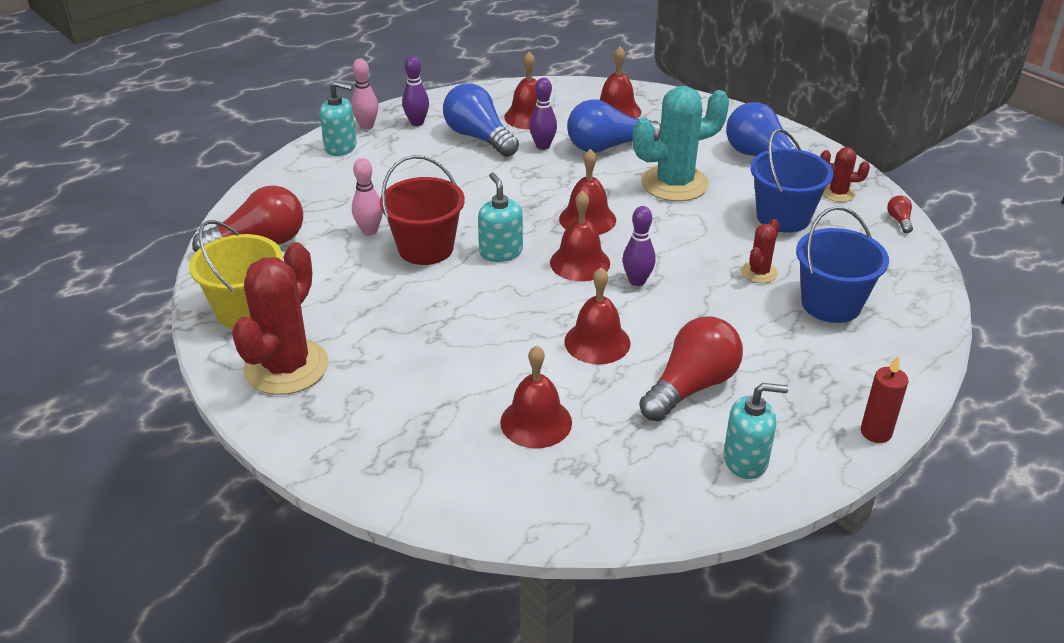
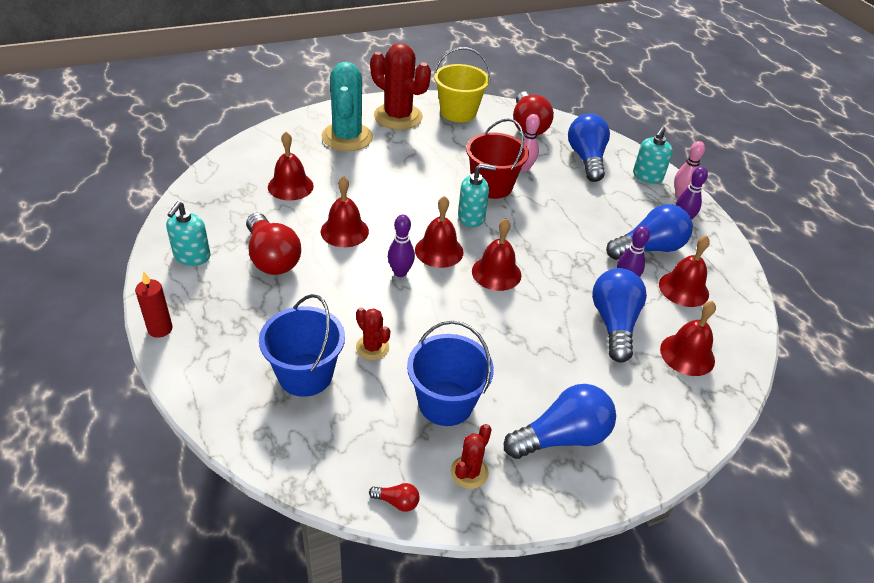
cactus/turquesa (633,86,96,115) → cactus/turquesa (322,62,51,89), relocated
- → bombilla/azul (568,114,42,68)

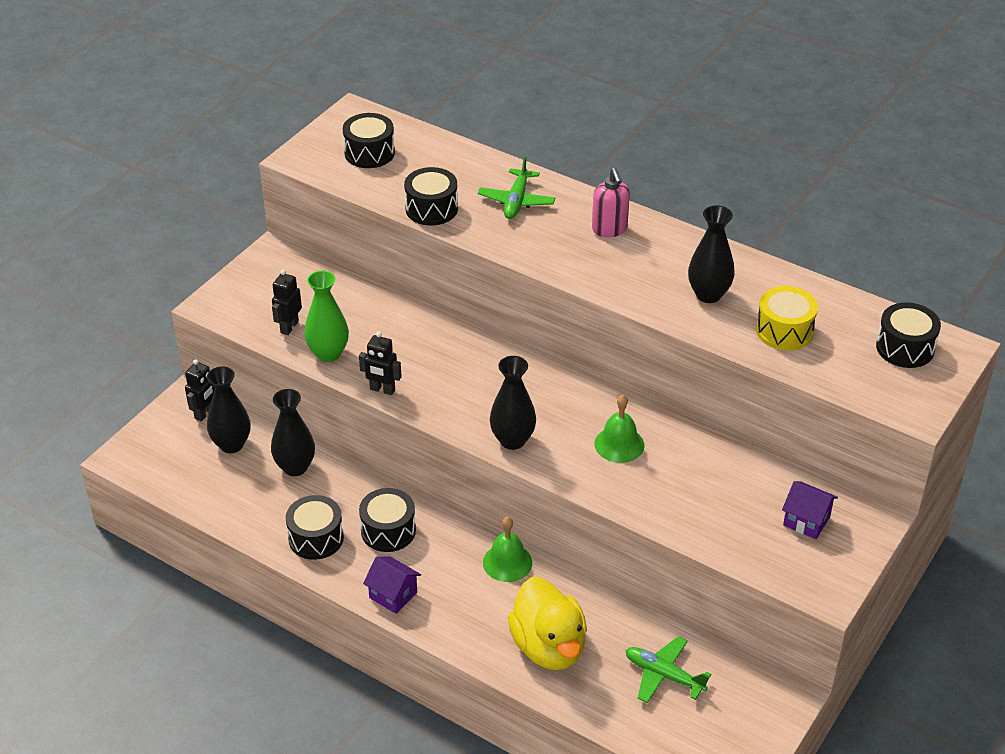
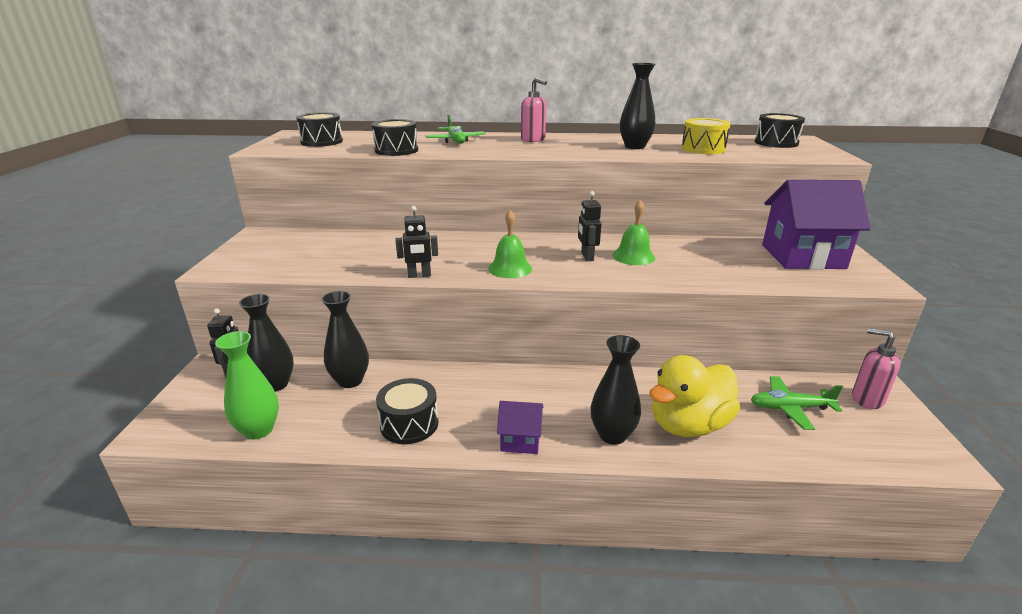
robot/negro (272,270,30,65) → robot/negro (578,191,24,70), relocated
florero/verde (304,271,45,91) → florero/verde (215,331,64,108), relocated
florero/negro (490,356,46,94) → florero/negro (591,335,50,110), relocated
casa/morado (782,481,56,58) → casa/morado (762,180,109,90), x2.07
tambor/negro (359,488,57,64) → -
campana/verde (483,517,49,65) → campana/verde (488,210,44,68), relocated
pato/amarillo (508,577,79,93) → pato/amarillo (649,355,91,82), 105 degrees clockwise
- → dispensador de jabón/rosa (852,328,49,81)

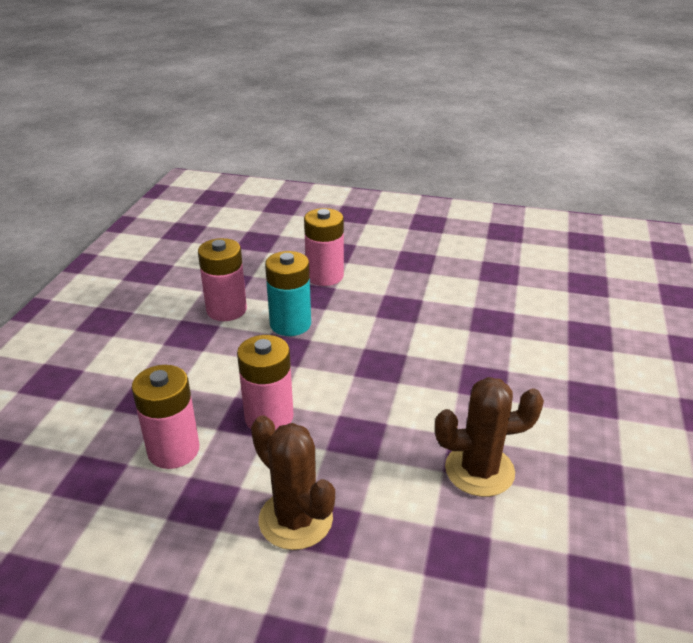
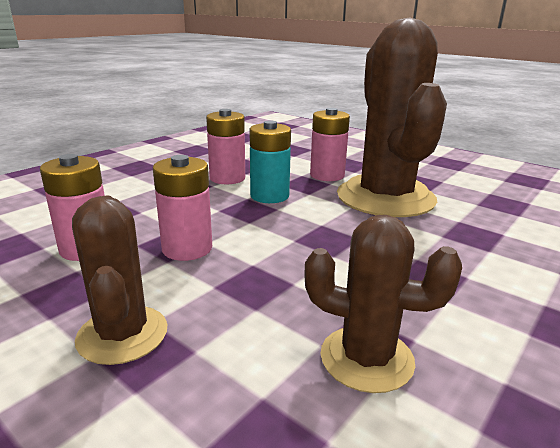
- → cactus/marrón (337,17,110,200)

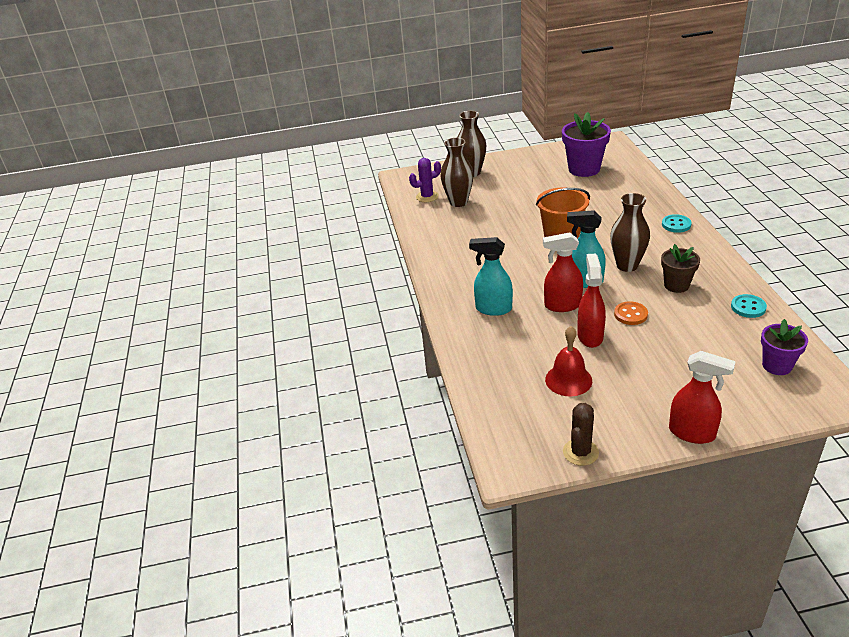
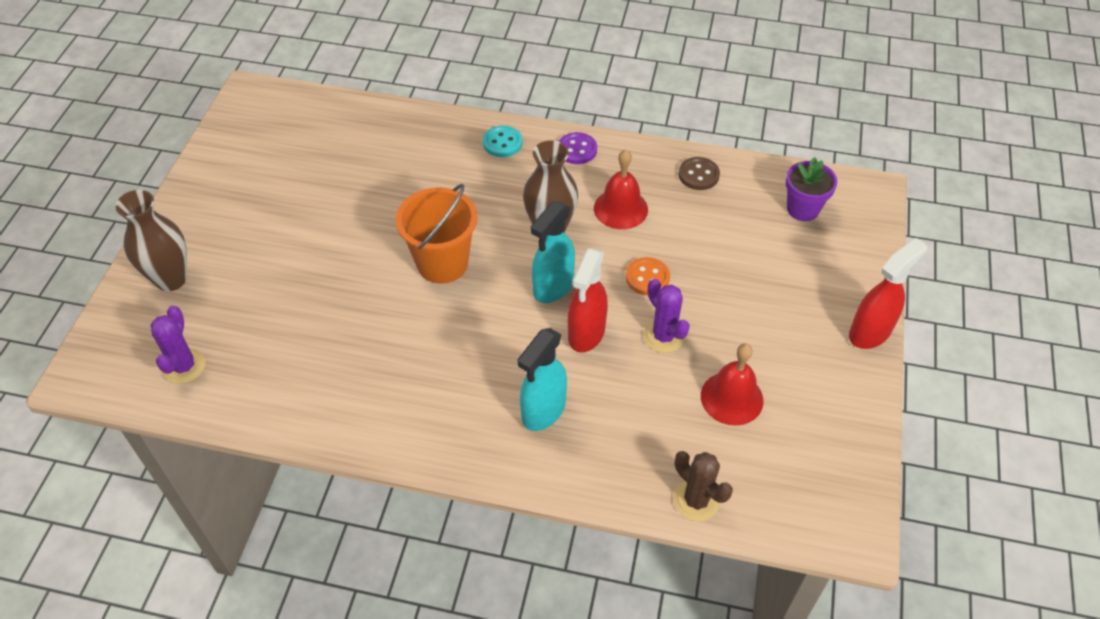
maceta/morado (562,112,49,65) → -
florero/marrón (440,138,33,69) → -
maceta/marrón (661,244,39,49) → campana/rojo (594,149,54,80)
pulverizador/rojo (577,254,29,94) → cactus/morado (643,279,47,74)
botón/turquesa (731,294,36,24) → botón/marrón (679,157,41,33)
cactus/marrón (563,403,36,63) → cactus/marrón (673,451,60,70), relocated
- → botón/morado (559,132,38,32)

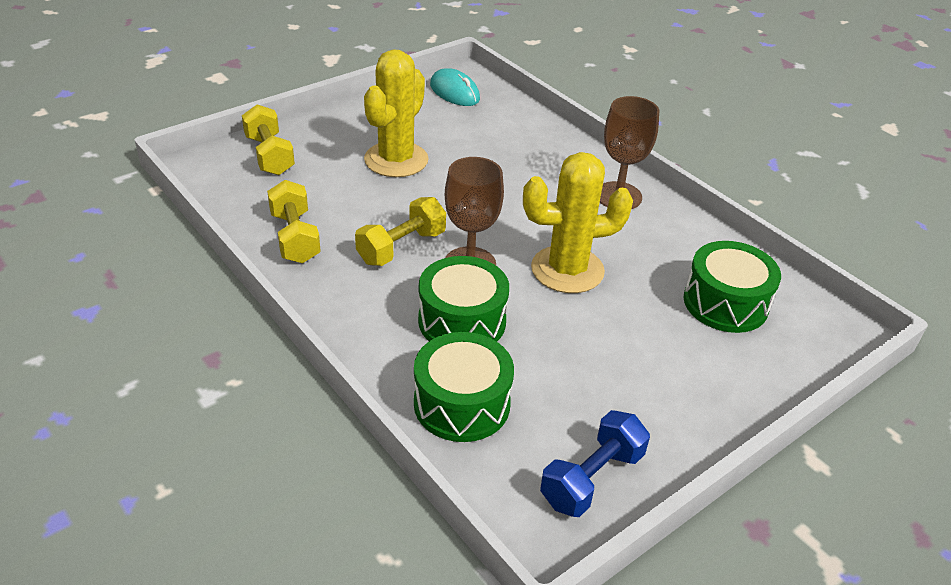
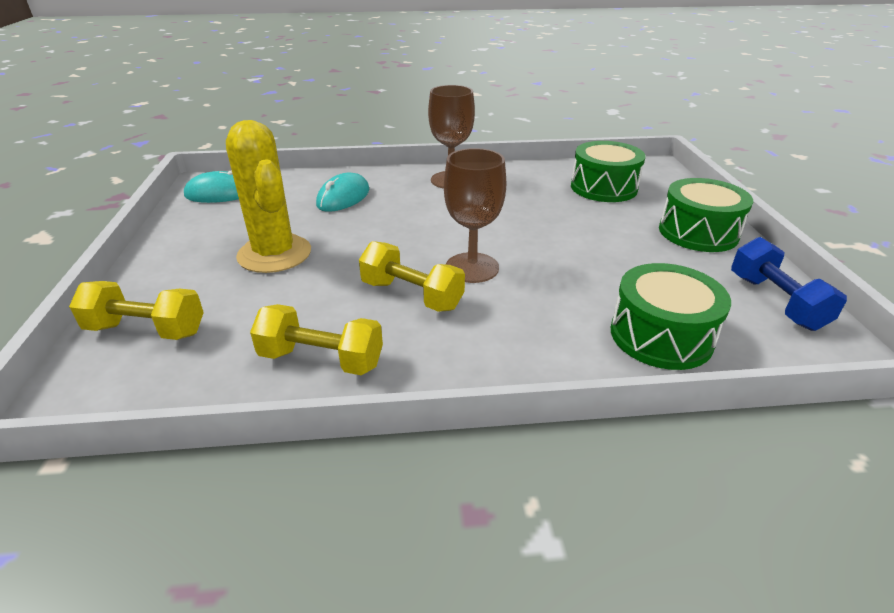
cactus/amarillo (523,152,110,141) → -
mancuerna/amarillo (355,197,91,69) → mancuerna/amarillo (359,241,106,71), 45 degrees counterclockwise
tambor/verde (418,256,91,85) → tambor/verde (659,178,94,74), relocated
- → ratón/turquesa (316,172,53,40)

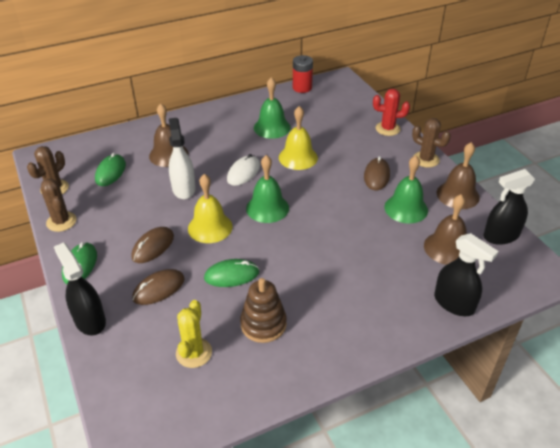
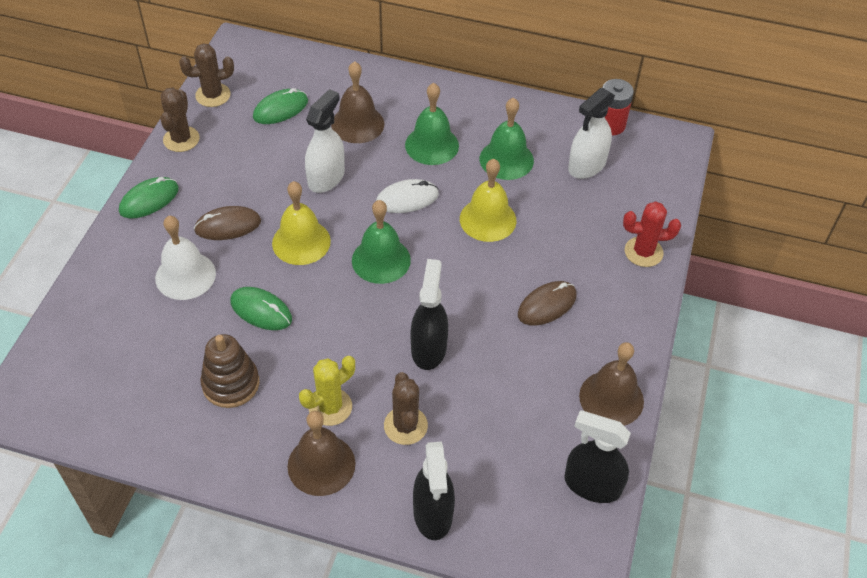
cactus/rojo (373,89,37,47) → cactus/rojo (623,201,58,66), 45 degrees counterclockwise
cactus/marrón (412,118,39,50) → cactus/marrón (384,372,44,73), relocated
campana/verde (384,155,44,69) → campana/verde (405,83,54,82), relocated
campana/marrón (424,194,43,71) → campana/marrón (287,411,68,85), relocated
pulverizador/negro (54,242,52,94) → pulverizador/negro (411,259,37,111), relocated
ratón/marrón (132,269,53,36) → campana/blanco (155,216,61,84)
cactus/amarillo (176,300,36,68) → cactus/amarillo (299,356,56,70), relocated
- → pulverizador/blanco (568,88,47,91)

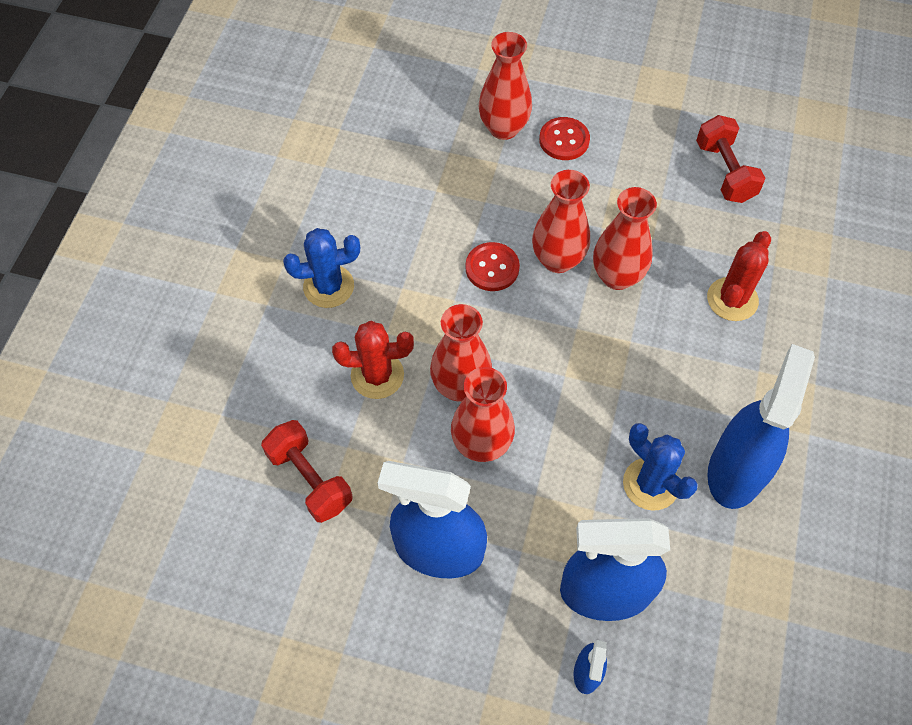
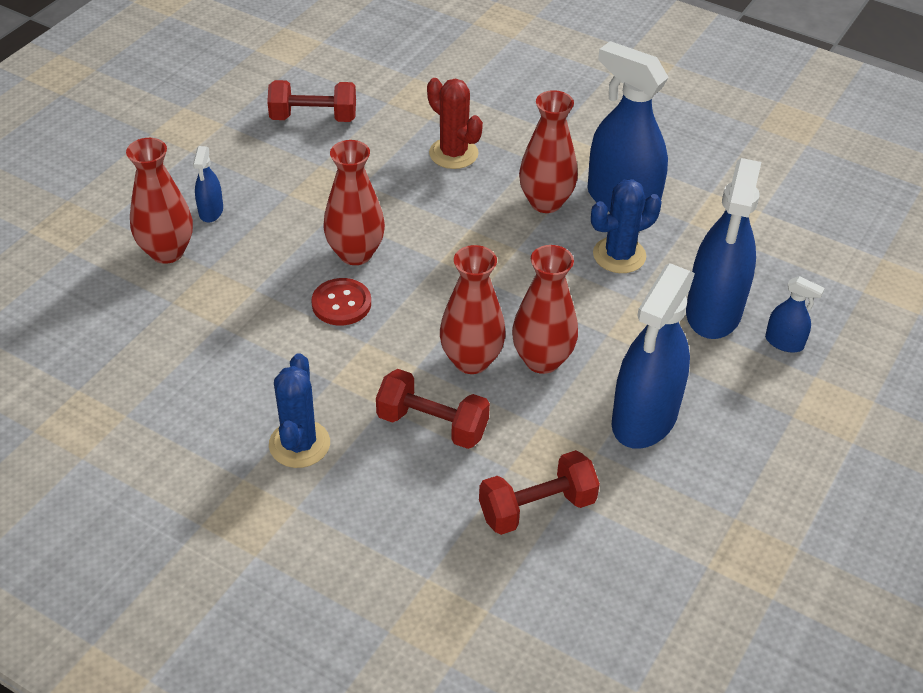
botón/rojo (539,117,51,43) → pulverizador/azul (193,146,30,77)
florero/rojo (593,187,64,103) → florero/rojo (519,90,59,123), relocated
cactus/rojo (332,321,82,78) → mancuerna/rojo (376,369,114,80)

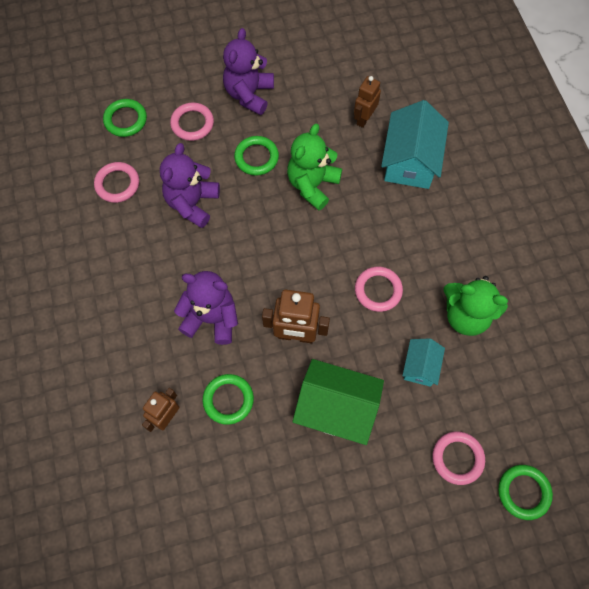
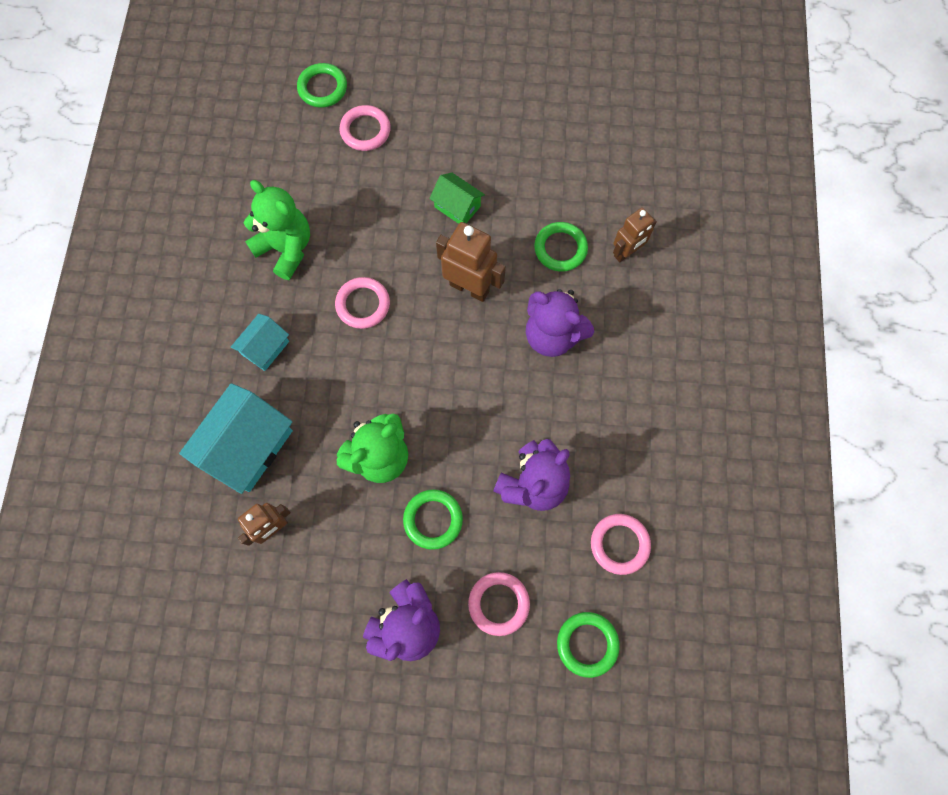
casa/turquesa (402,338,43,49) → casa/turquesa (231,314,58,57), relocated
casa/verde (293,359,91,86) → casa/verde (429,173,56,51), x0.55

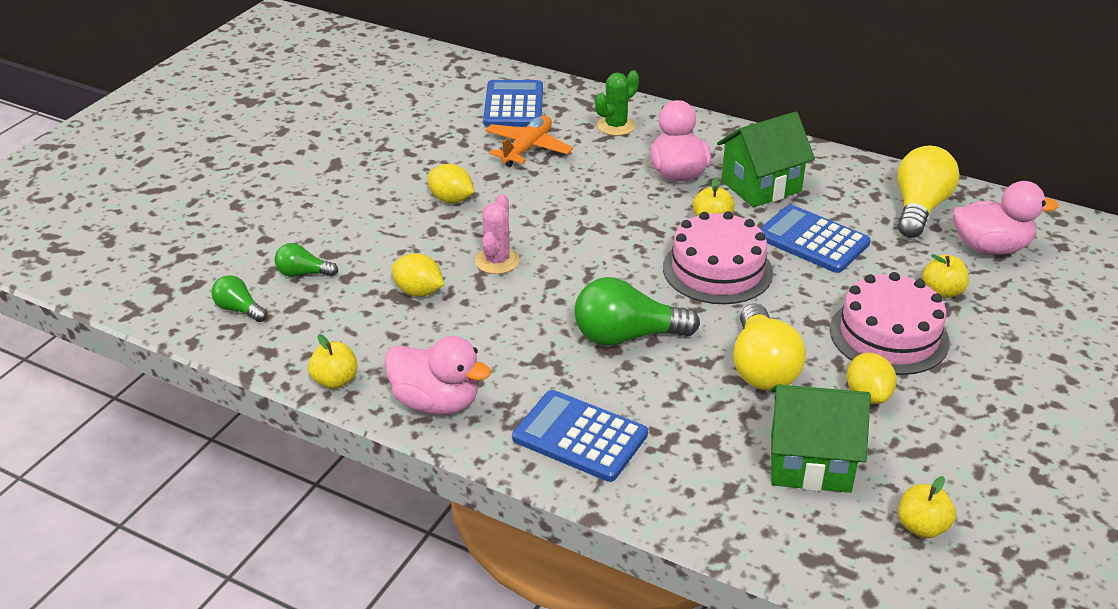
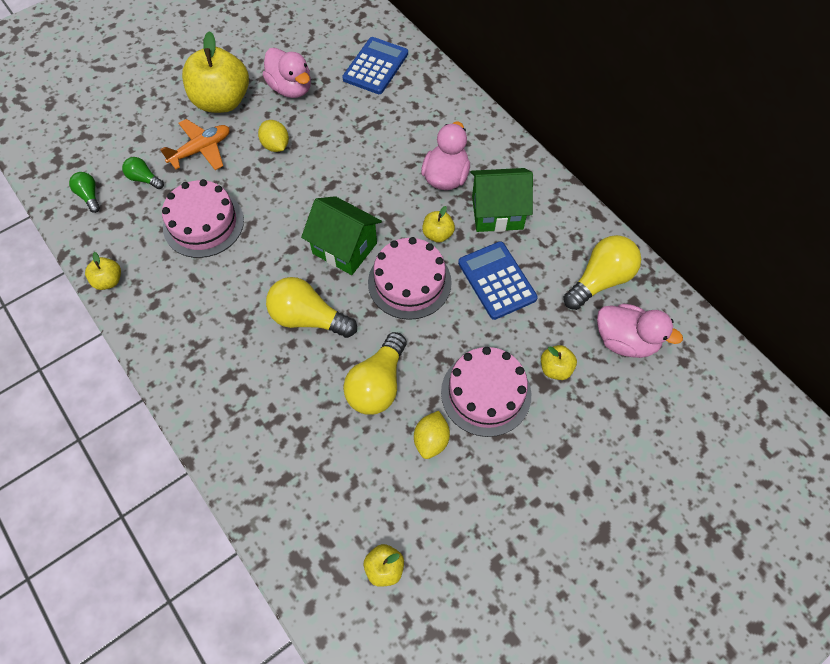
cactus/verde (595,70,44,66) → -
avión/naranja (485,115,88,52) → avión/naranja (160,119,70,51), relocated
cactus/rosa (475,194,45,80) → -
limón/amarillo (392,253,52,44) → tarta/rosa (162,179,82,79)
bombilla/verde (574,277,126,69) → bombilla/amarillo (266,277,91,61)
pato/rosa (384,336,107,79) → pato/rosa (263,48,48,50), relocated
casa/verde (771,384,100,109) → casa/verde (301,196,81,79), relocated
calculadora/azul (512,390,136,92) → -
- → manzana/amarillo (182,31,67,82)

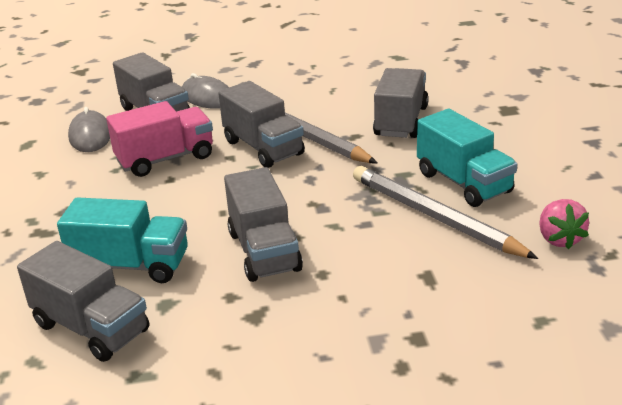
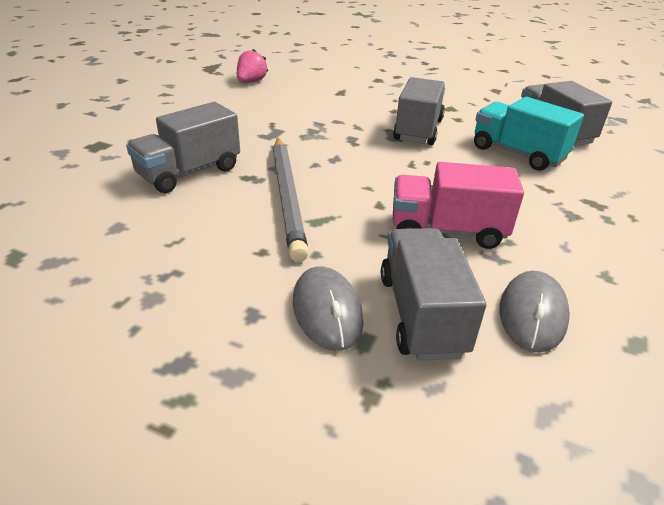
camión/gris (218,81,87,87) → -
camión/turquesa (417,109,100,98) → -
lápiz/gris (353,166,185,93) → -

